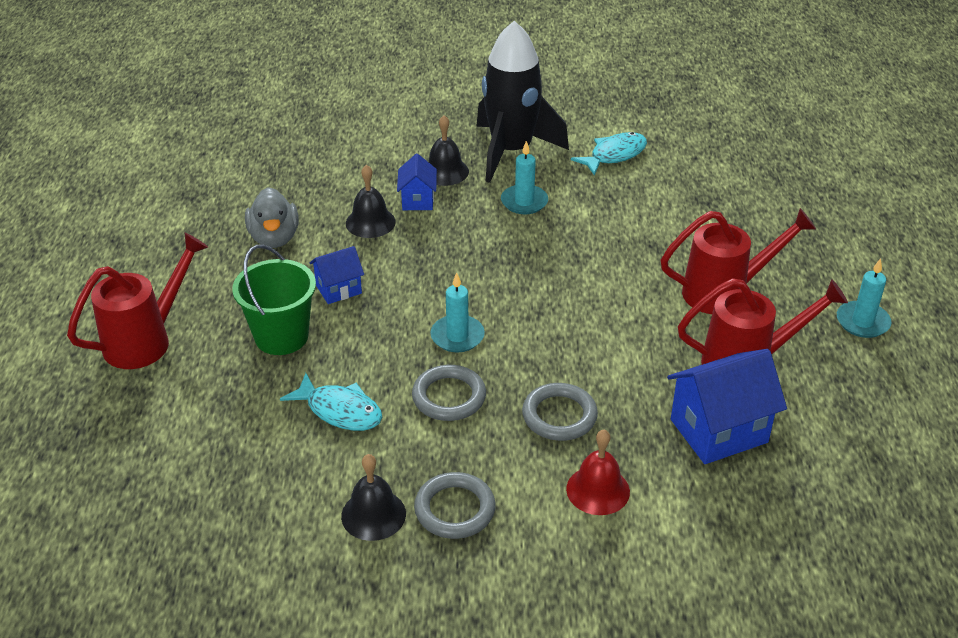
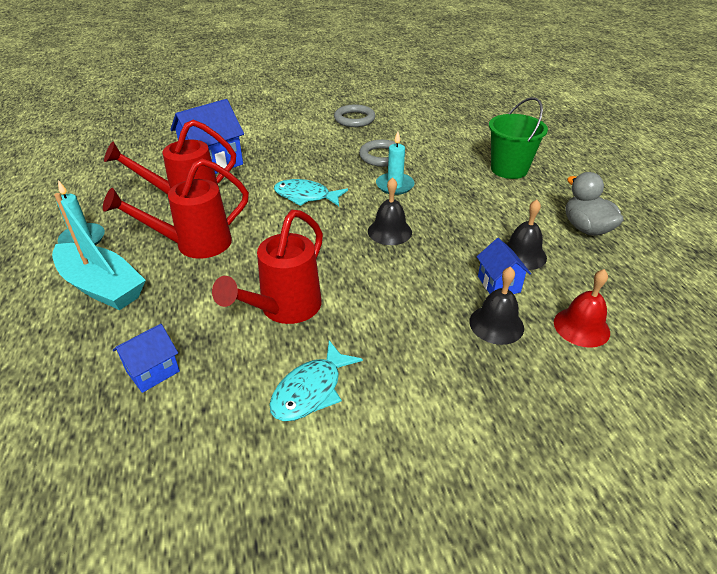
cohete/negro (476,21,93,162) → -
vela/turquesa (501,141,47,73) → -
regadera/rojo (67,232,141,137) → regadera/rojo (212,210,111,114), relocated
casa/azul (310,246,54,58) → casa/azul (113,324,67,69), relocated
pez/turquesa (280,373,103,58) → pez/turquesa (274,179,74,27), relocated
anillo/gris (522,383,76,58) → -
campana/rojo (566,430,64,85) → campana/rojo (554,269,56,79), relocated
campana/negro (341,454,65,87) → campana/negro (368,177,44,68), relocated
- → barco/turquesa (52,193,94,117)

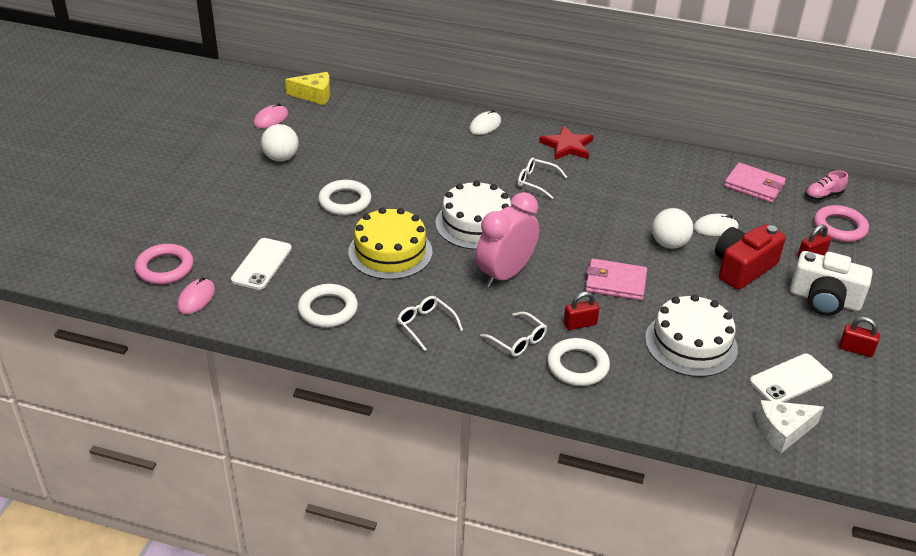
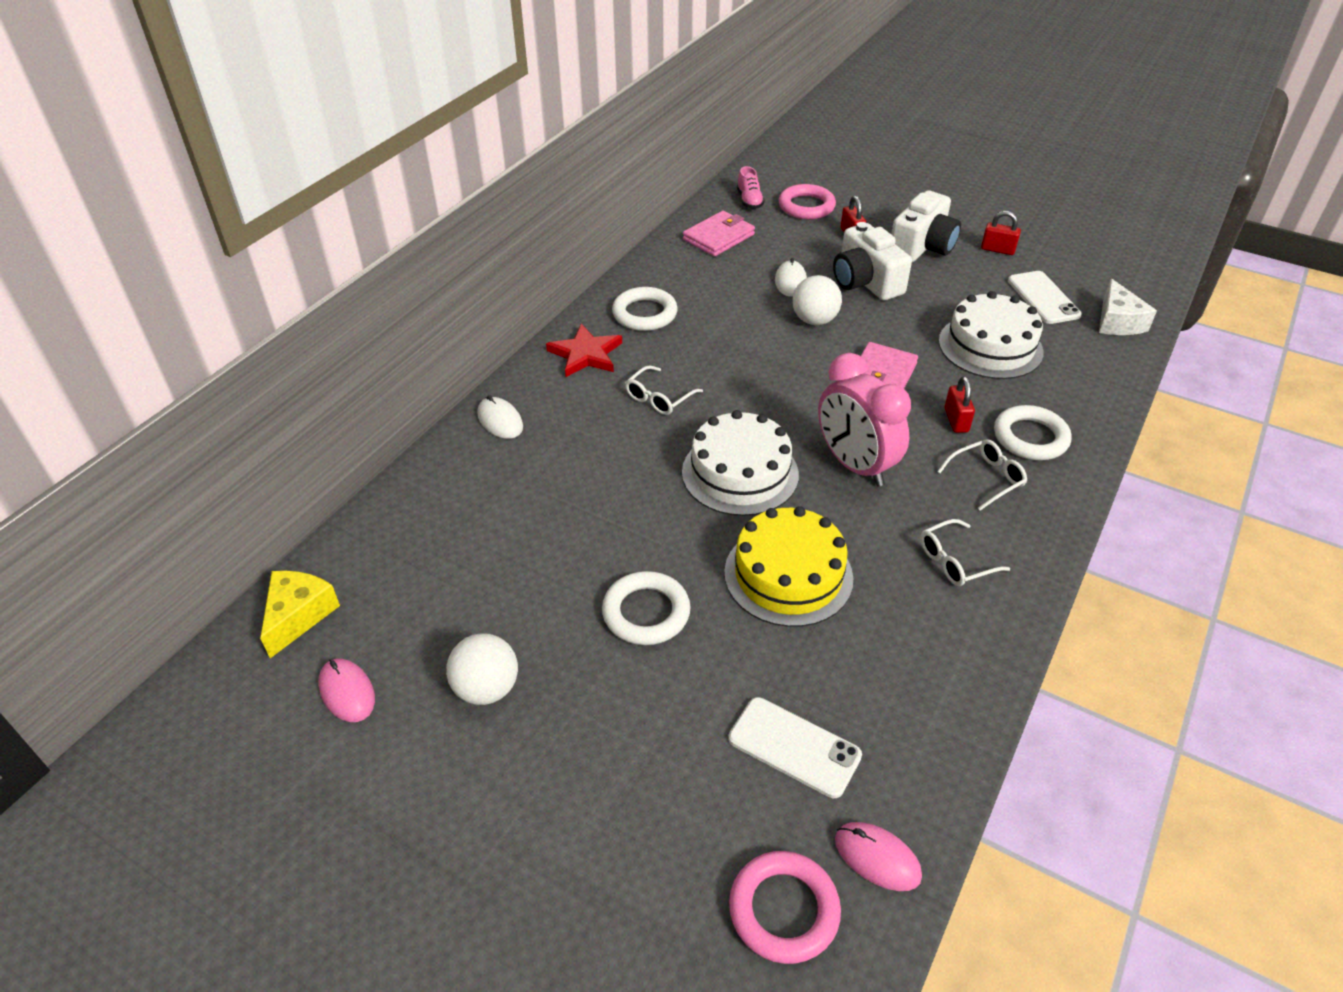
cámara/rojo (715,224,71,66) → cámara/blanco (833,222,79,78)
anillo/blanco (298,284,60,44) → anillo/blanco (612,287,66,44), relocated
candado/rojo (839,317,41,40) → candado/rojo (981,211,40,44), 75 degrees clockwise

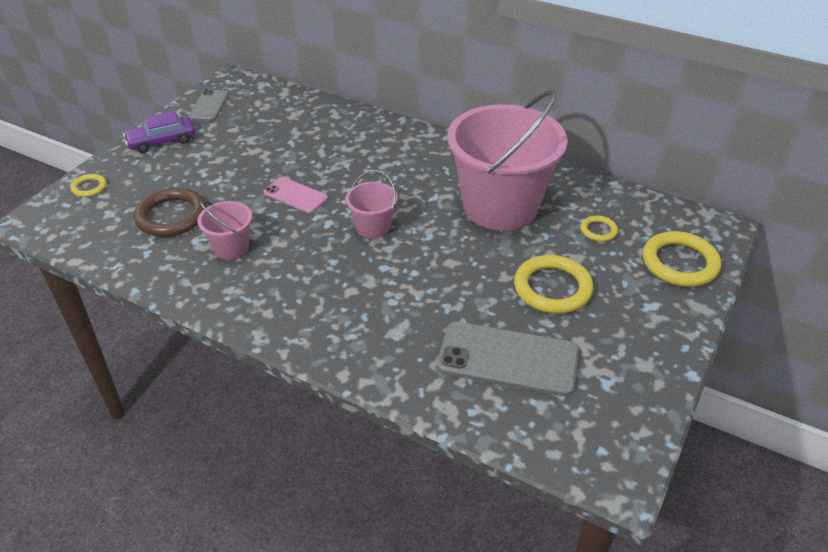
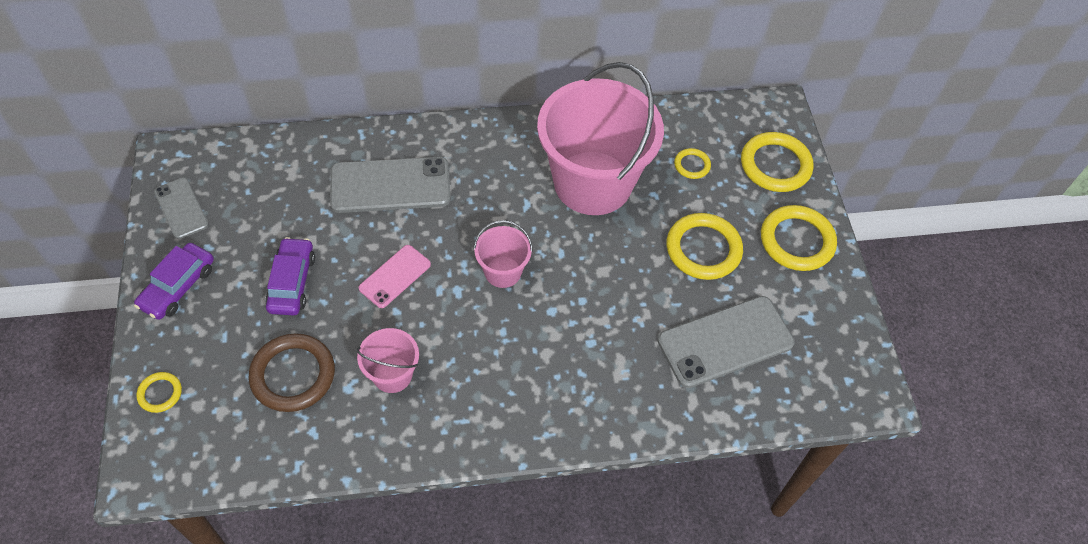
móvil/rosa (264,177,64,36) → móvil/rosa (359,245,72,63), 45 degrees counterclockwise
- → móvil/gris (330,157,121,56)
- → anillo/amarillo (761,205,76,66)
- → coche/morado (265,237,50,79)

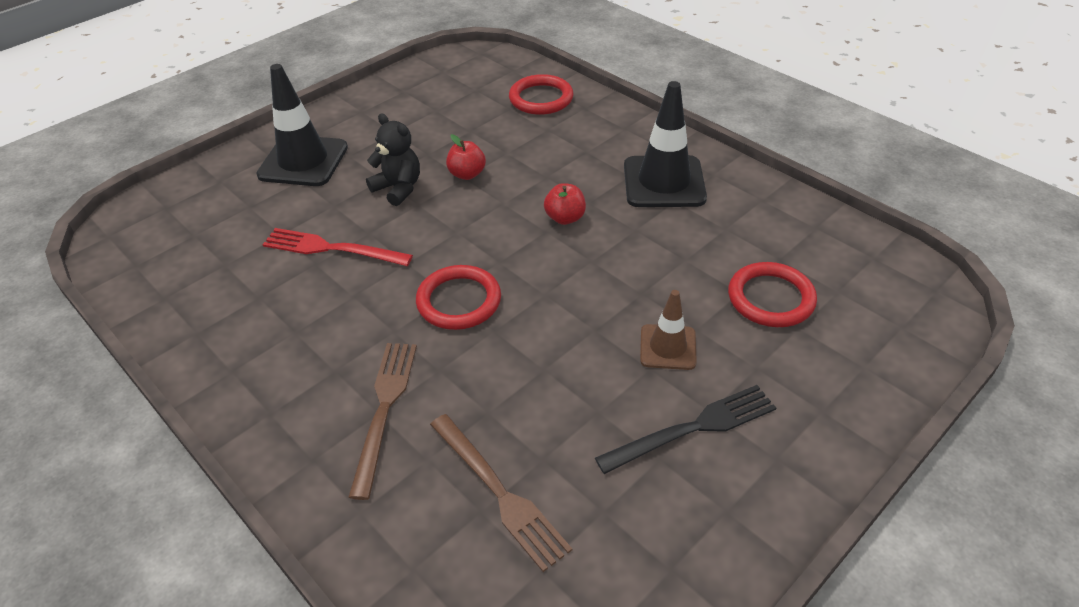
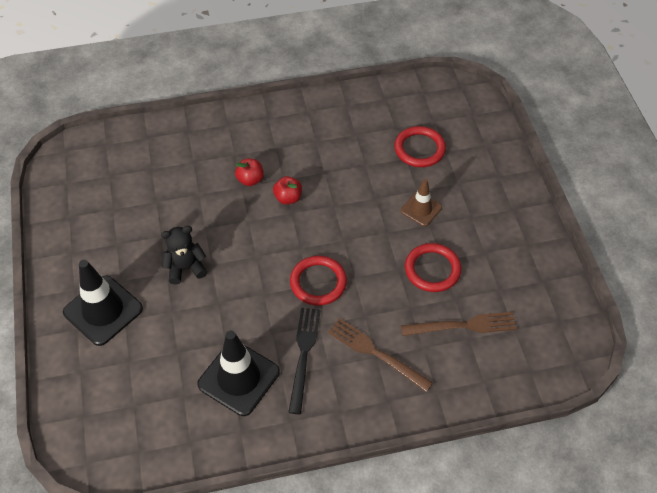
anillo/rojo (509,74,65,41) → anillo/rojo (405,243,56,49), relocated
cono de tráfico/negro (624,81,83,126) → cono de tráfico/negro (197,331,83,85), relocated
manzana/rojo (446,134,40,46) → manzana/rojo (235,159,29,27), relocated
tenedor/rojo (262,228,151,38) → -
tenedor/negro (595,385,181,89) → tenedor/negro (288,308,33,106), relocated

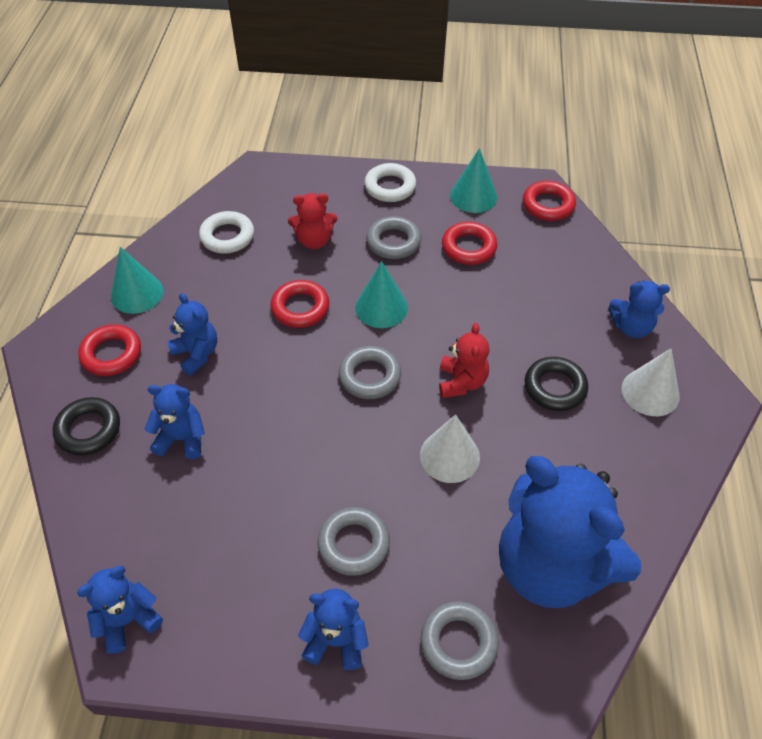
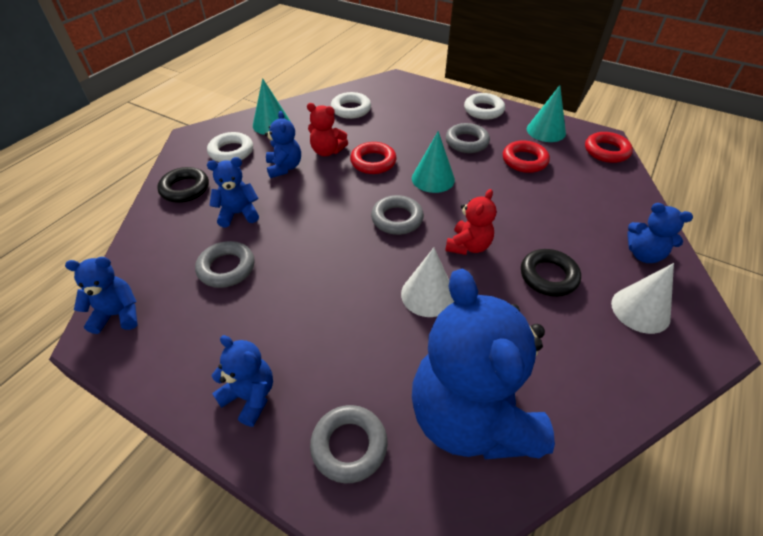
osito/rojo (288,193,50,56) → osito/rojo (307,103,41,53), relocated
anillo/rojo (78,324,63,52) → anillo/blanco (207,132,46,30)
osito/azul (145,384,60,75) → osito/azul (207,157,52,70), 45 degrees counterclockwise
anillo/gris (318,507,72,69) → anillo/gris (195,241,60,47), relocated

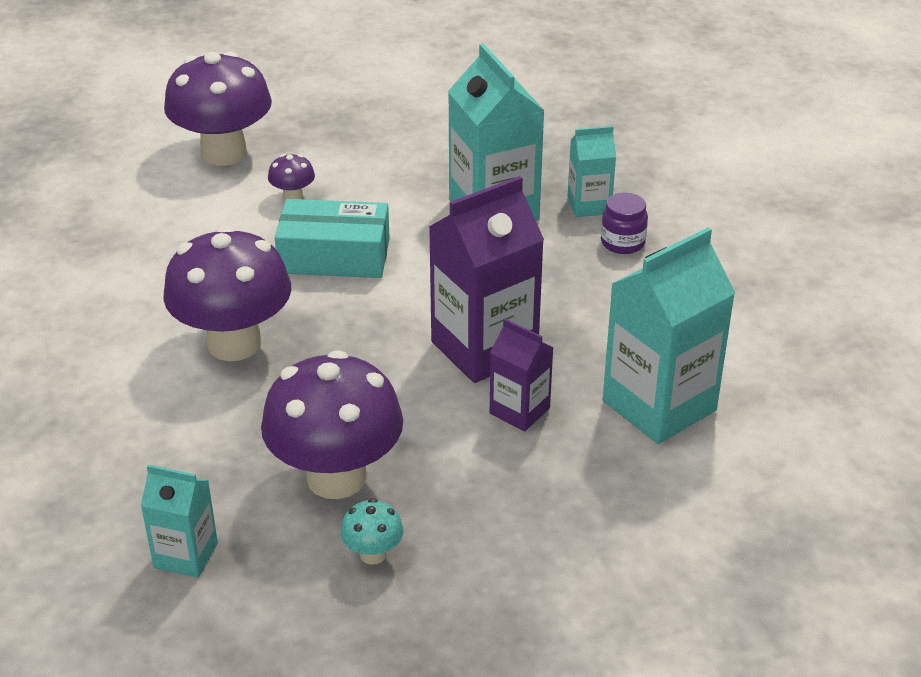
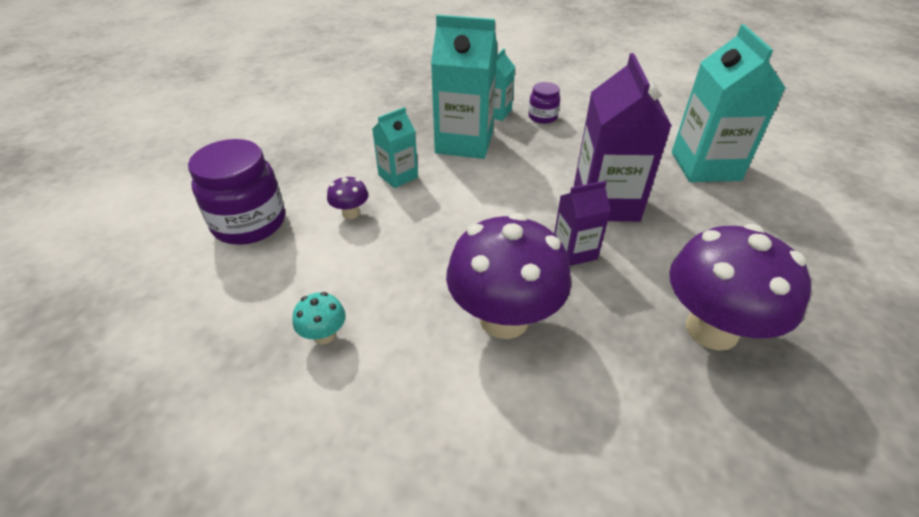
seta/morado (164,51,108,115) → tarro/morado (188,139,97,106)
caja/turquesa (275,199,115,79) → -
cartón de leche/morado (490,319,64,112) → cartón de leche/morado (554,181,57,85), relocated
cartón de leche/turquesa (141,465,77,113) → cartón de leche/turquesa (372,107,46,81), relocated
seta/turquesa (341,498,63,67) → seta/turquesa (292,292,54,53), relocated

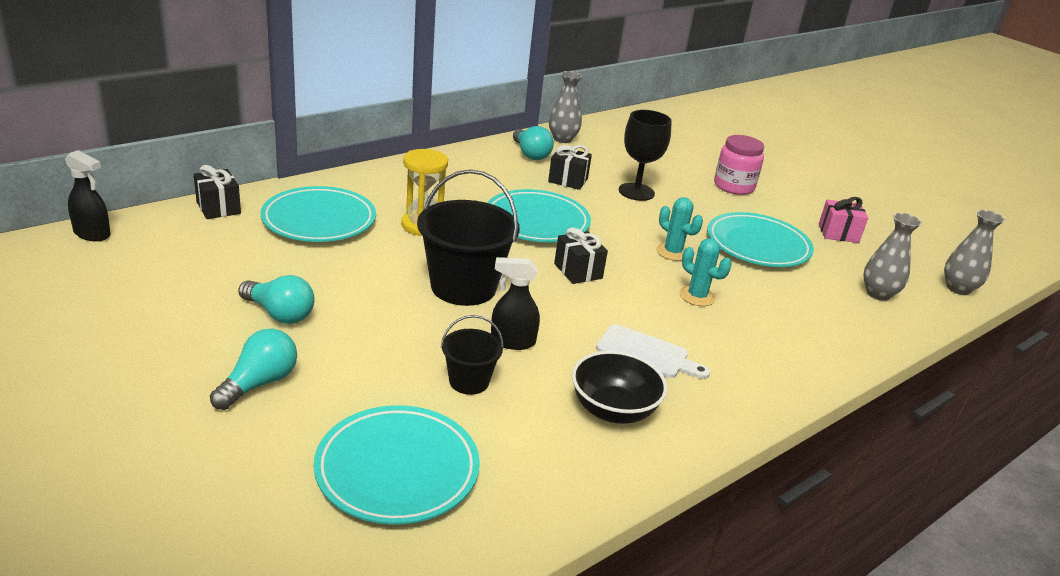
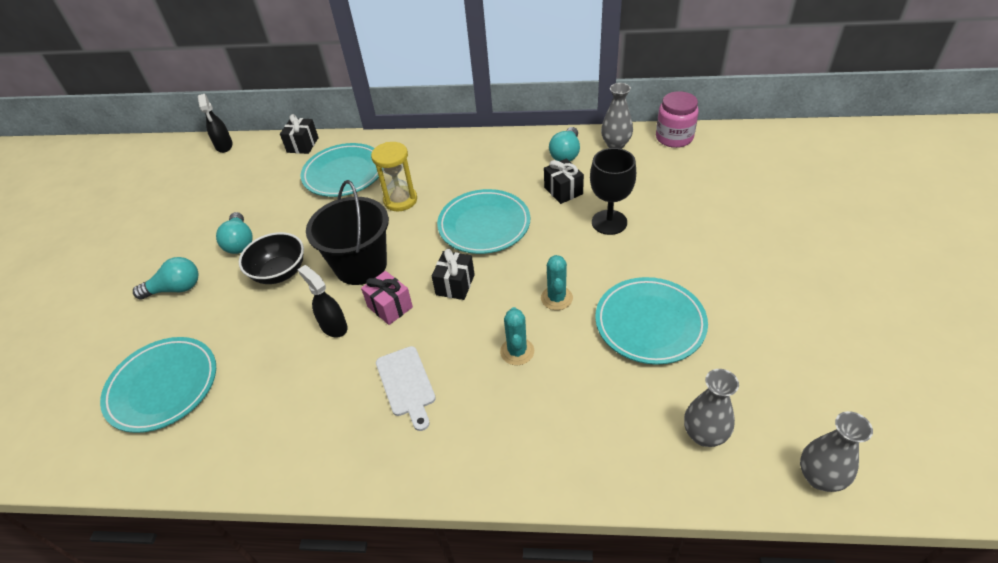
tarro/rosa (714,135,50,60) → tarro/rosa (656,91,43,57), relocated
regalo/rosa (818,197,50,46) → regalo/rosa (361,271,52,54), relocated
balde/negro (441,315,63,80) → -
cuenco/negro (572,351,95,73) → cuenco/negro (239,232,65,52), relocated

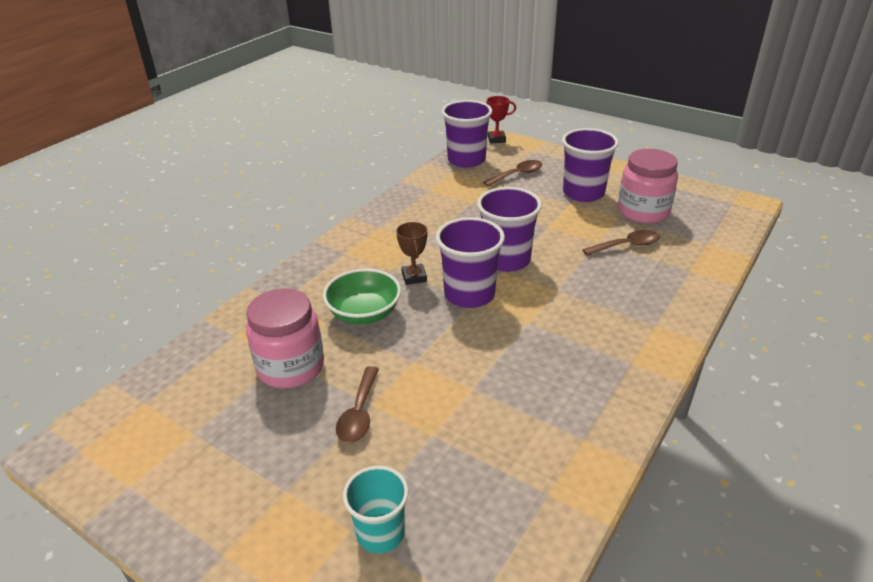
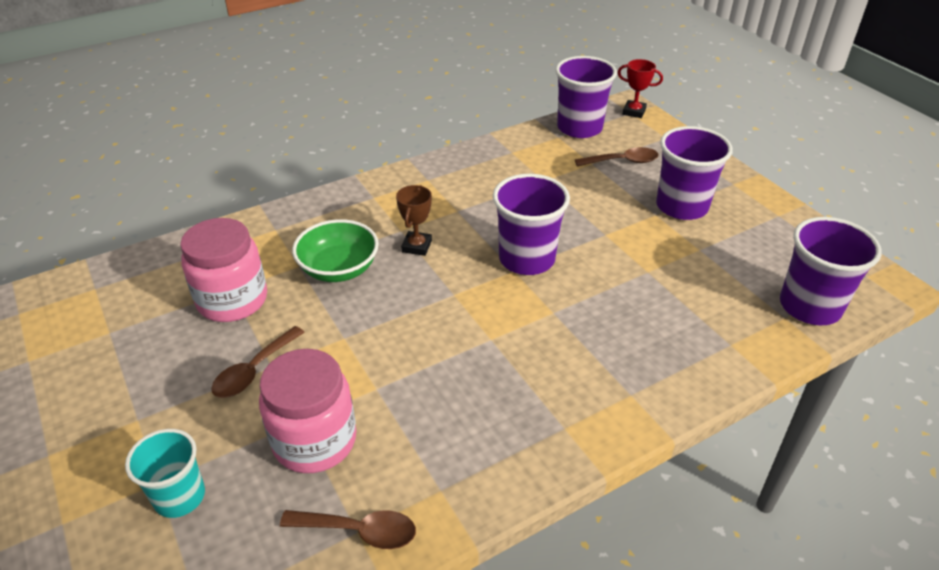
tarro/rosa (618,149,60,75) → tarro/rosa (259,349,97,124), relocated
vaso/morado (436,217,69,91) → vaso/morado (780,217,102,108), relocated
cuchara/marrón (583,230,77,26) → cuchara/marrón (280,510,136,39), relocated

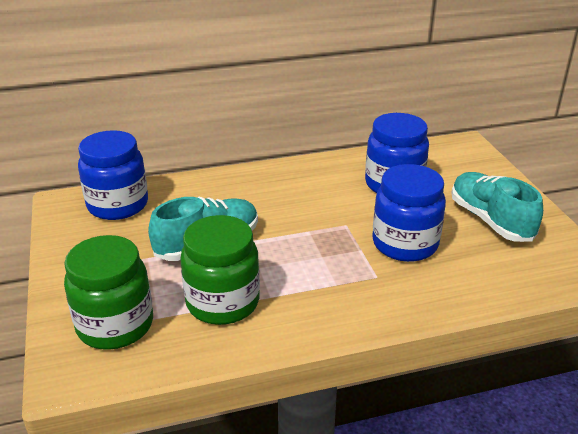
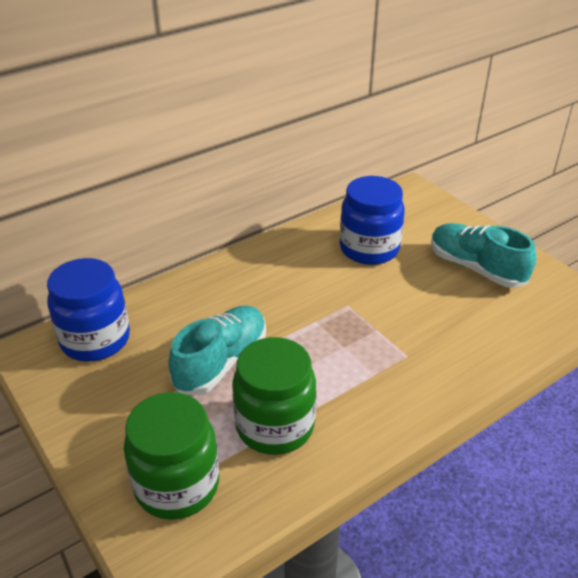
tarro/azul (372,164,74,98) → -

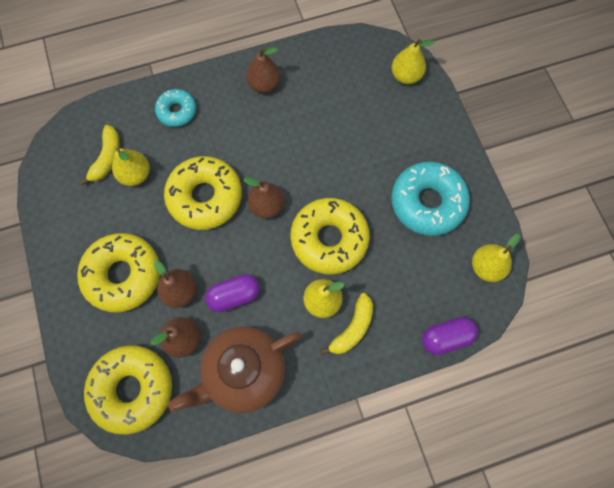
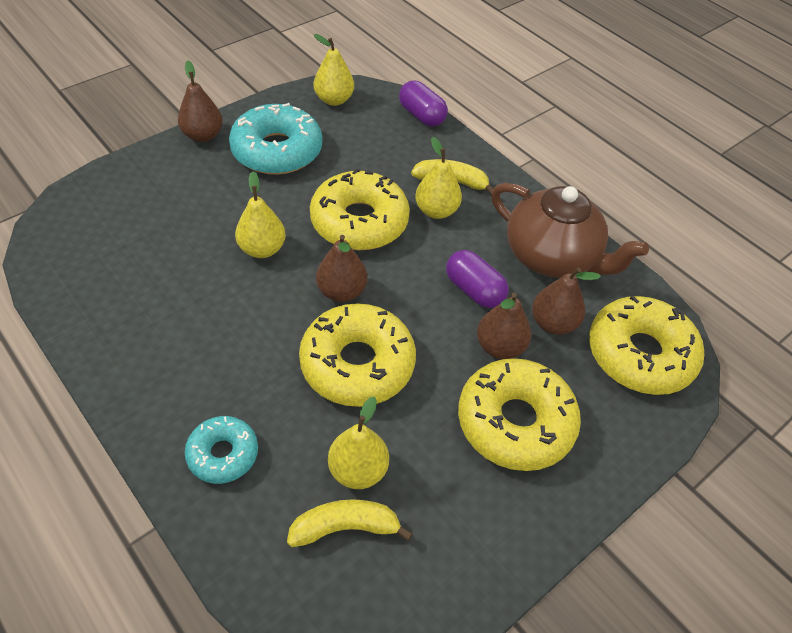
pera/amarillo (391,39,43,45) → pera/amarillo (235,171,51,87), relocated
pera/marrón (246,47,35,46) → pera/marrón (178,61,45,81), relocated

